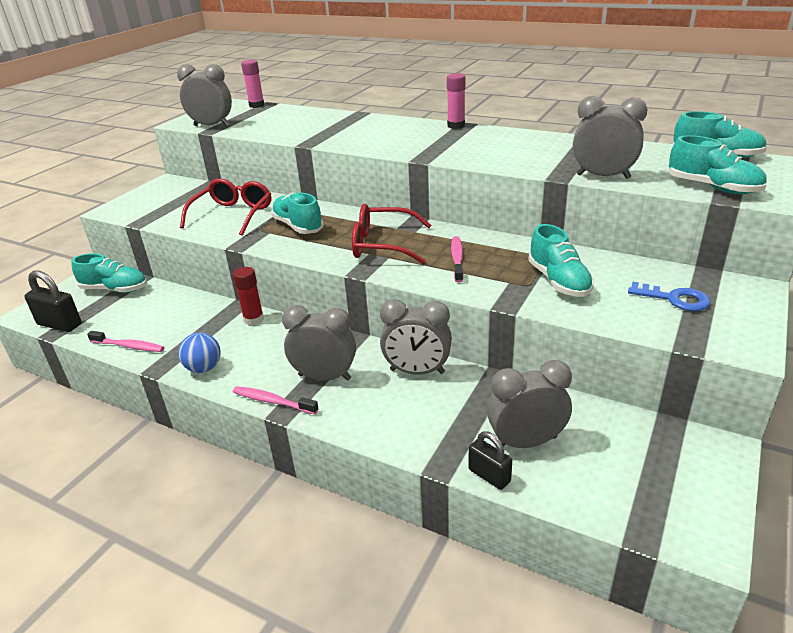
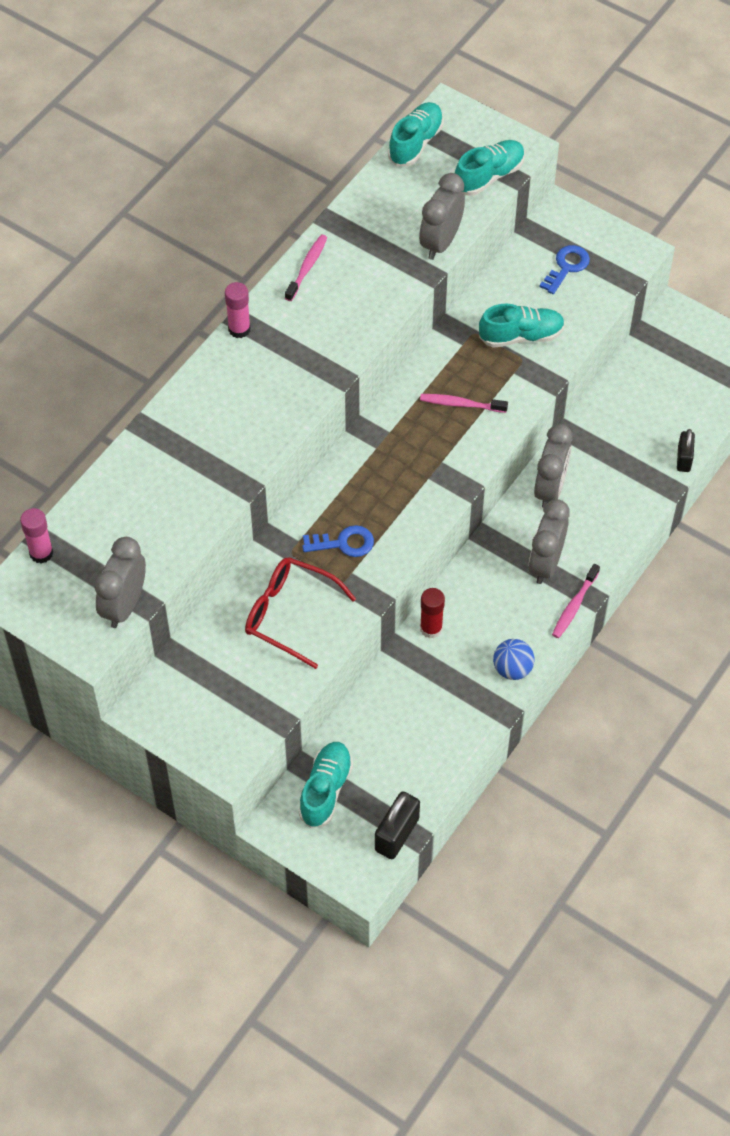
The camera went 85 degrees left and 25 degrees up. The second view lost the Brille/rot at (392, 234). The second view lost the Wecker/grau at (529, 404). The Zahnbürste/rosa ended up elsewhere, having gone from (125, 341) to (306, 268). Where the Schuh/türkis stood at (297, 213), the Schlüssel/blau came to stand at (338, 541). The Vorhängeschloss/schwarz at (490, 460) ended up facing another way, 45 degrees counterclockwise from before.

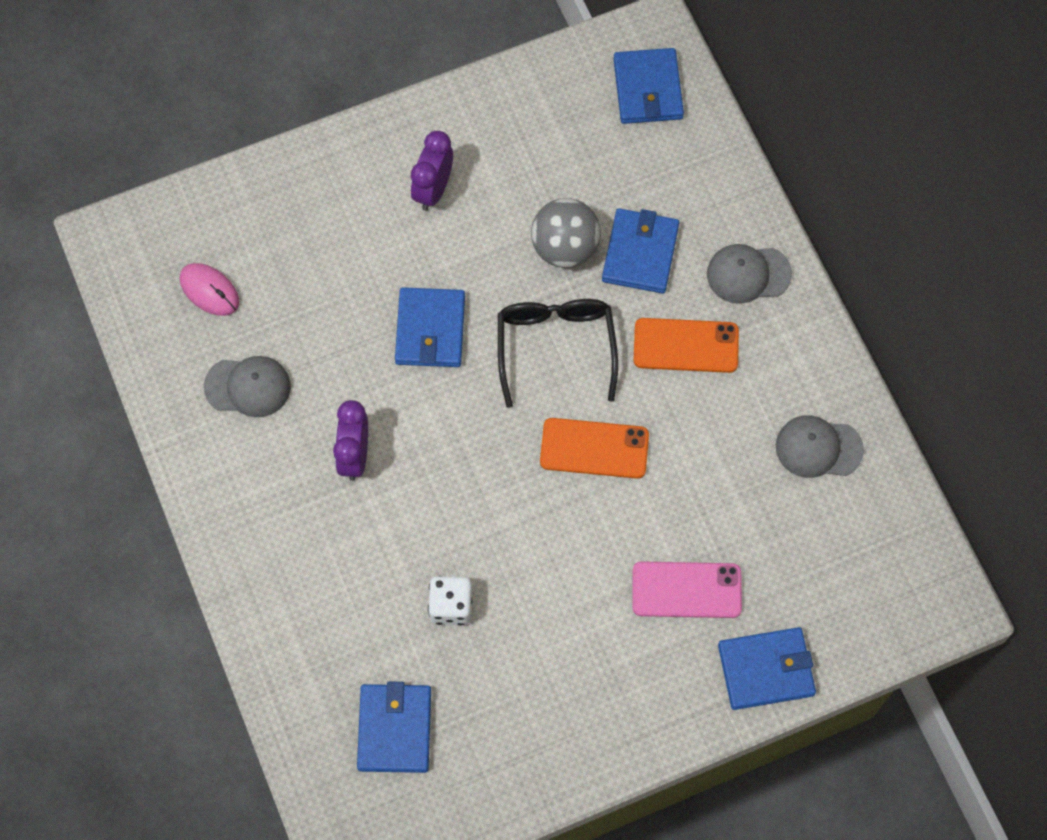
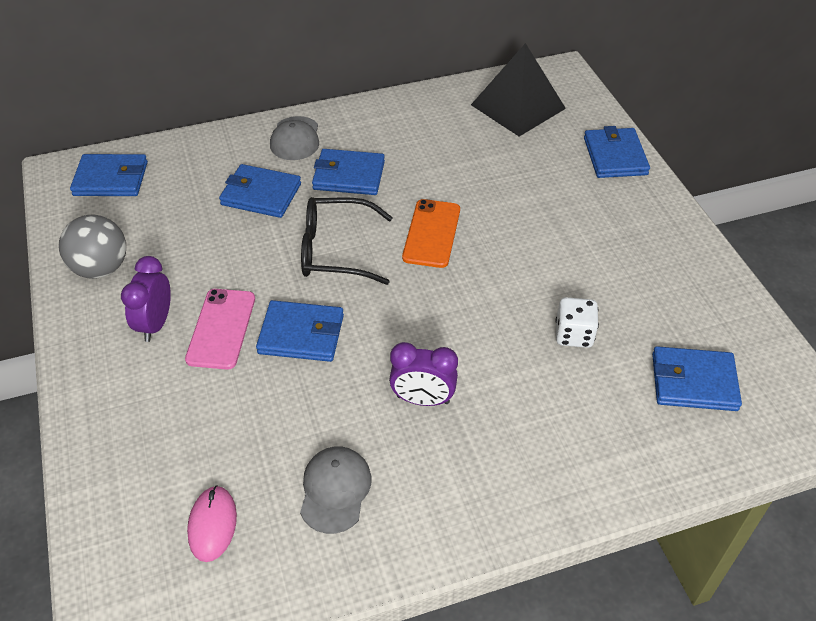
The camera went 85 degrees left and 20 degrees down. The second view lost the Kappe/grau at (820, 446). The second view gained the Pyramide/schwarz at (518, 89). The Ball/grau ended up elsewhere, having gone from (566, 233) to (92, 247). The Handy/rosa ended up elsewhere, having gone from (687, 589) to (220, 329). Where the Handy/orange stood at (686, 345), the Geldbörse/blau came to stand at (348, 172). The Computermaus/rosa at (209, 289) ended up facing another way, 45 degrees counterclockwise from before. The Wecker/lila at (432, 171) ended up facing another way, 75 degrees clockwise from before.

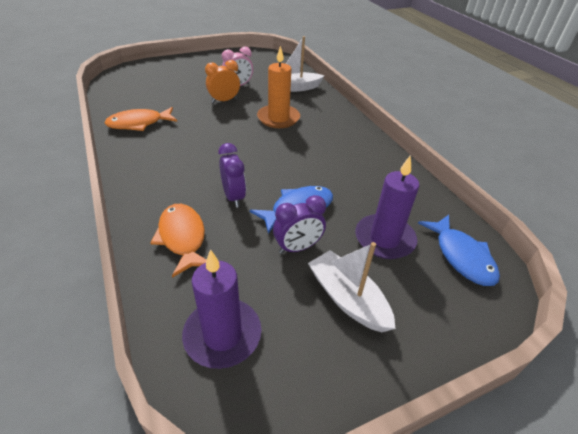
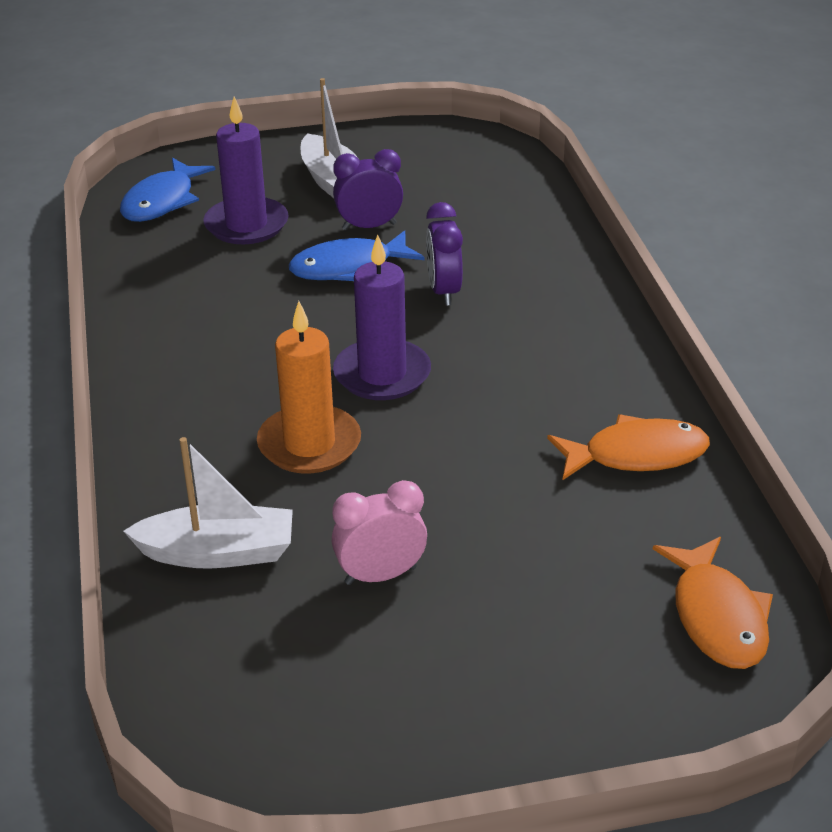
The camera went 165 degrees left and 5 degrees down. The second view lost the Wecker/orange at (222, 81). The Fisch/orange ended up elsewhere, having gone from (178, 241) to (713, 603). The Kerze/lila ended up elsewhere, having gone from (221, 309) to (382, 317). The Fisch/blau at (459, 250) ended up facing another way, 150 degrees counterclockwise from before.

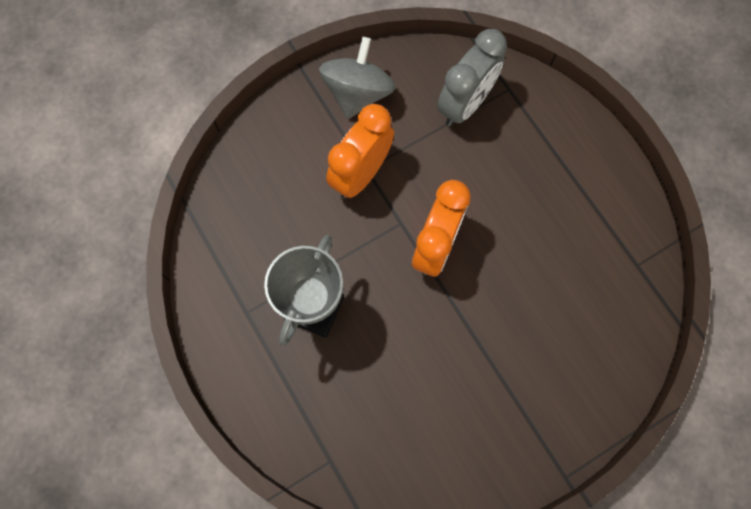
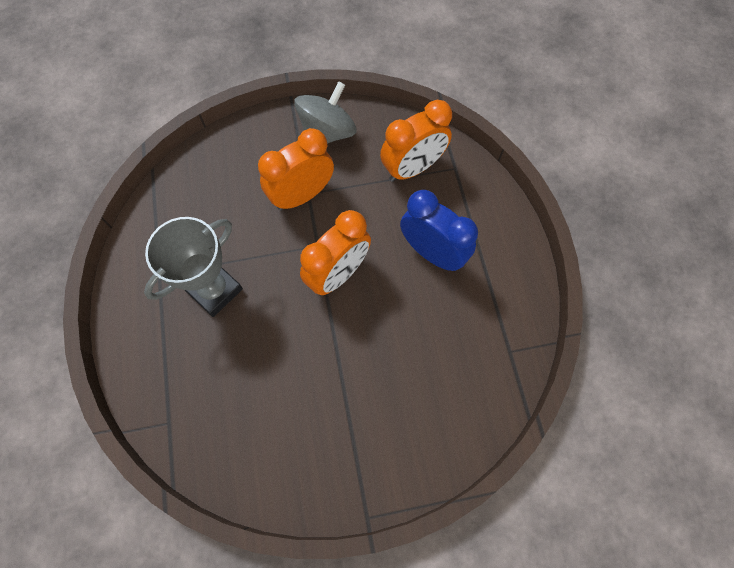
The camera went 20 degrees right and 5 degrees down. The second view gained the Wecker/blau at (439, 230). What was the Wecker/grau at (472, 77) turned into the Wecker/orange at (416, 141).

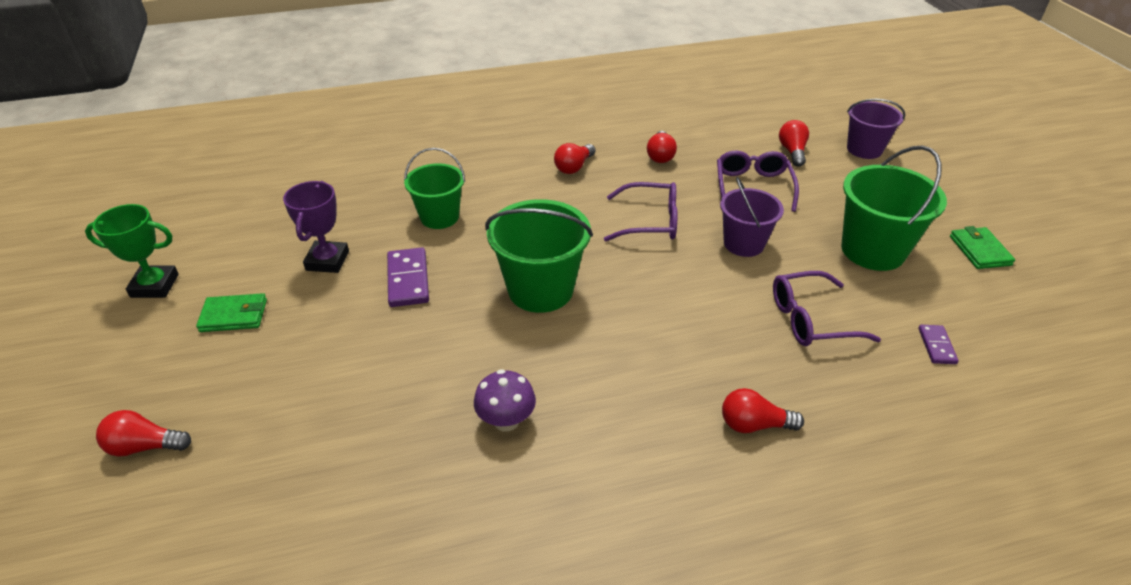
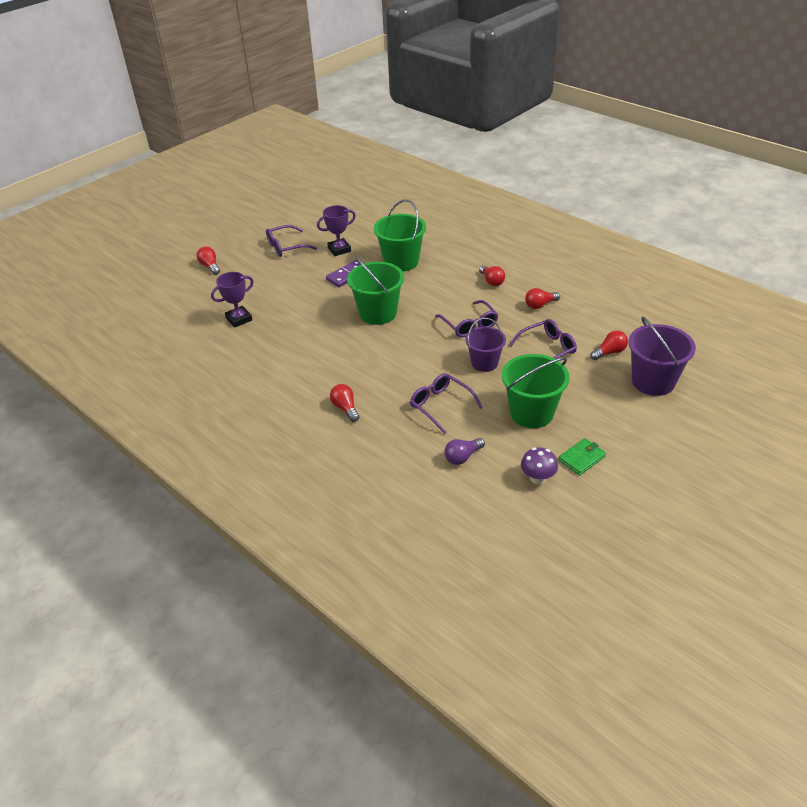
The camera went 60 degrees right and 0 degrees up. The second view lost the Pokal/grün at (132, 251). The second view gained the Pokal/lila at (232, 300). The Pilz/lila ended up elsewhere, having gone from (505, 400) to (539, 465). Where the Geldbörse/grün stood at (231, 312), the Brille/lila came to stand at (291, 241). Where the Dominostein/lila stood at (938, 344), the Glühbirne/lila came to stand at (464, 451). The Glühbirne/rot at (574, 158) ended up facing another way, 120 degrees counterclockwise from before. The size of the Eimer/grün at (434, 188) changed by a factor of 1.52. The size of the Eimer/lila at (876, 129) changed by a factor of 1.52.

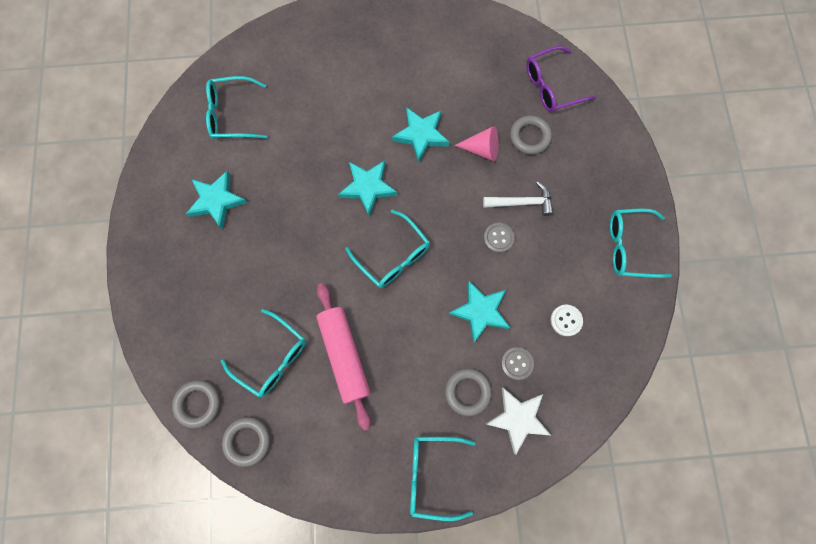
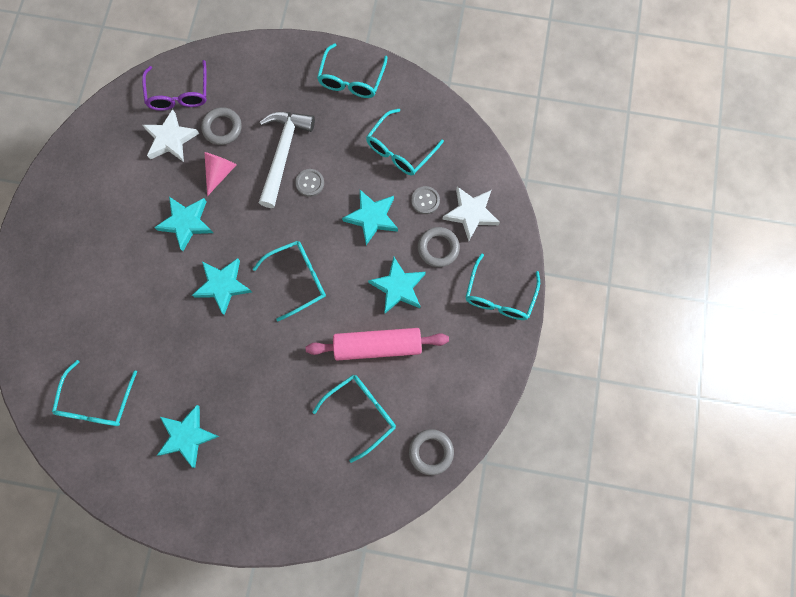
The camera went 75 degrees left and 0 degrees up. The second view lost the Ring/grau at (196, 404). The second view gained the Stern/weiß at (171, 135). The second view gained the Stern/türkis at (397, 285). Where the Knopf/weiß stood at (567, 320), the Brille/türkis came to stand at (405, 142). The size of the Hammer/weiß at (518, 199) changed by a factor of 1.59.

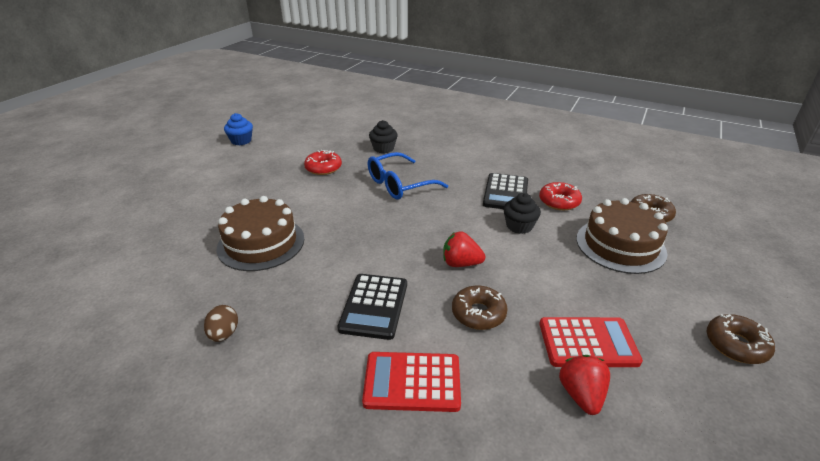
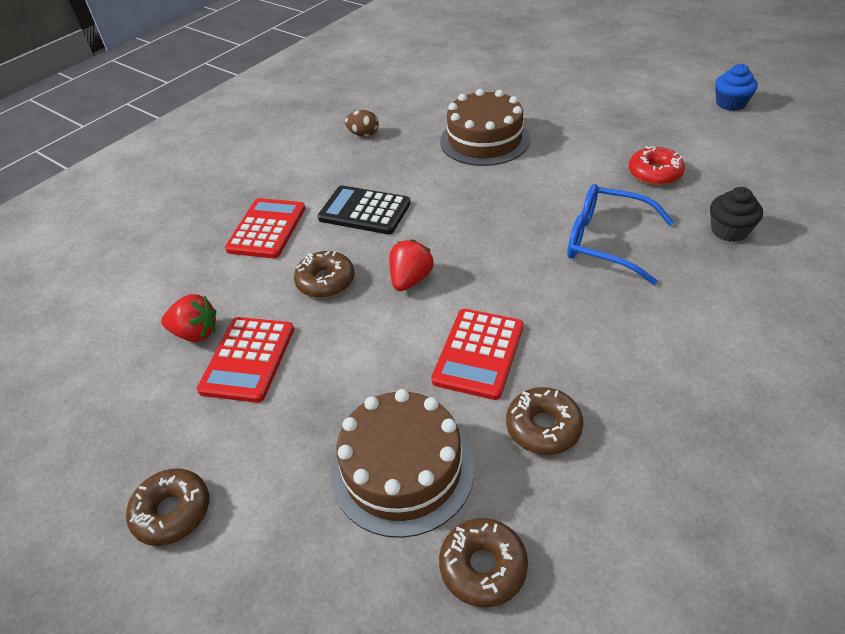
The camera went 105 degrees right and 10 degrees up. The second view lost the Taschenrechner/schwarz at (505, 191). Where the Muffin/schwarz stood at (522, 213), the Taschenrechner/rot came to stand at (477, 354). What was the Donut/rot at (560, 196) turned into the Donut/braun at (544, 421). The Brille/blau at (408, 176) ended up facing another way, 45 degrees counterclockwise from before.

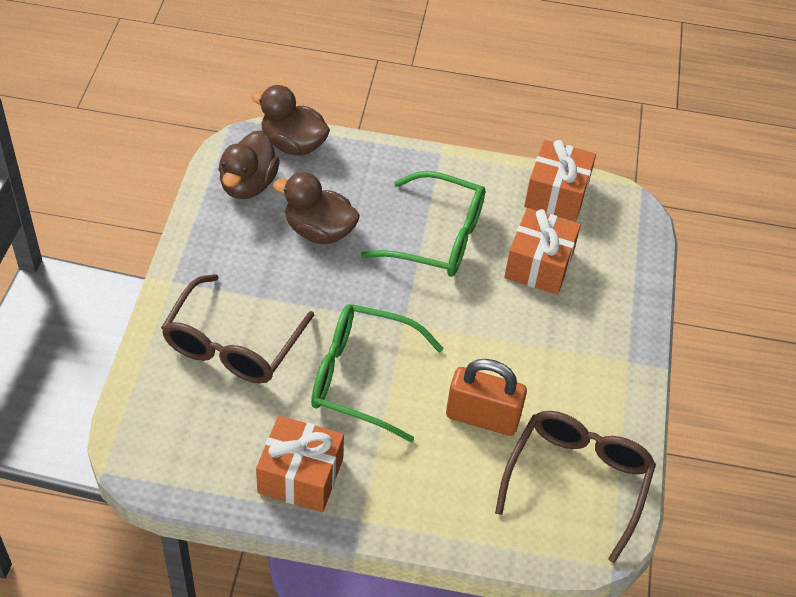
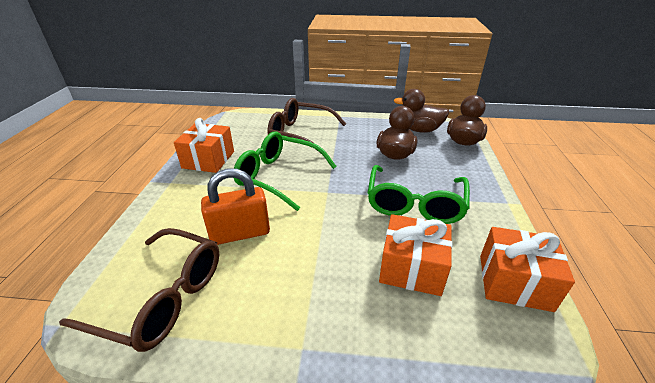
The camera went 90 degrees right and 15 degrees down. The Brille/grün at (377, 373) ended up facing another way, 75 degrees counterclockwise from before. The Vorhängeschloss/orange at (486, 397) ended up facing another way, 60 degrees clockwise from before.

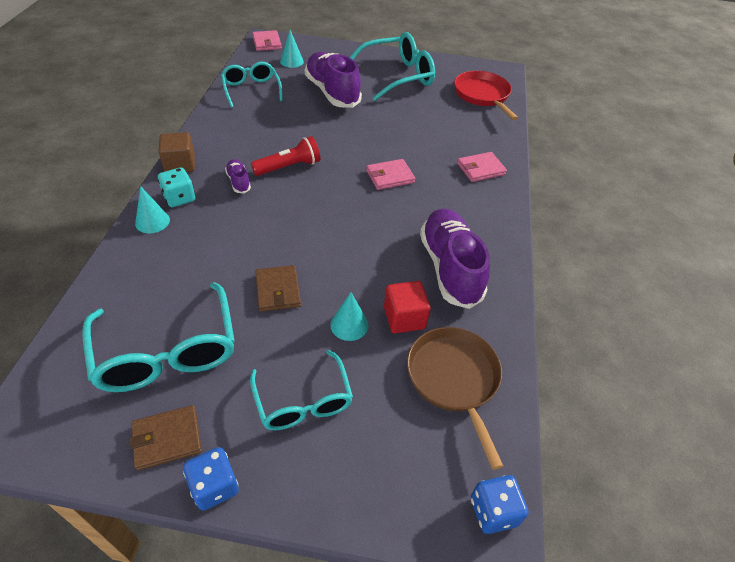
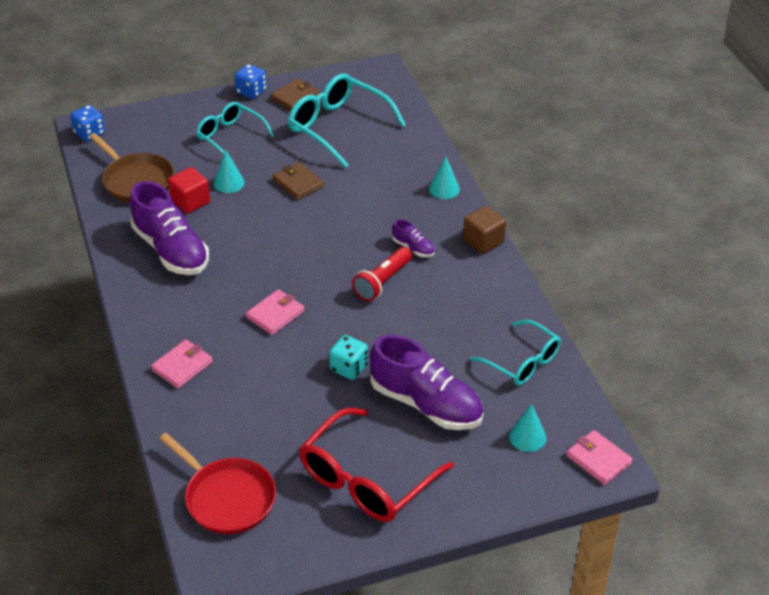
The camera went 155 degrees right and 5 degrees down. The Spielwürfel/türkis ended up elsewhere, having gone from (176, 187) to (348, 357). What was the Brille/türkis at (392, 66) turned into the Brille/rot at (376, 465).

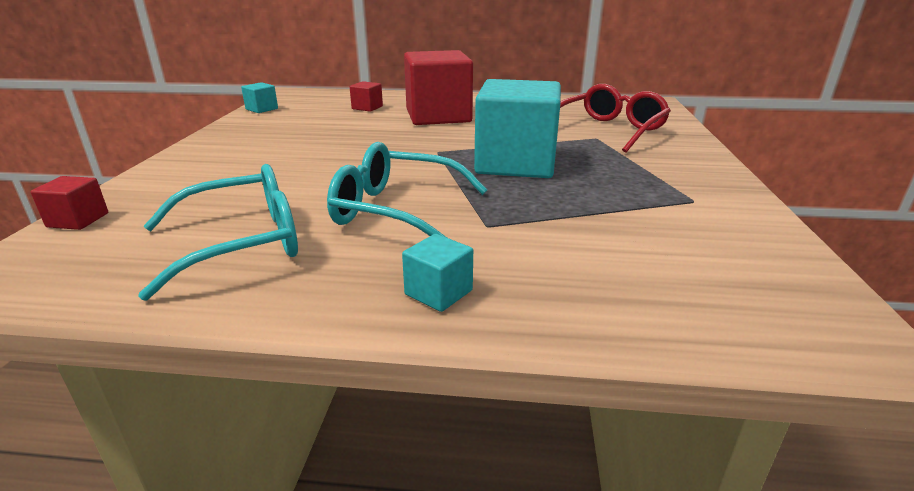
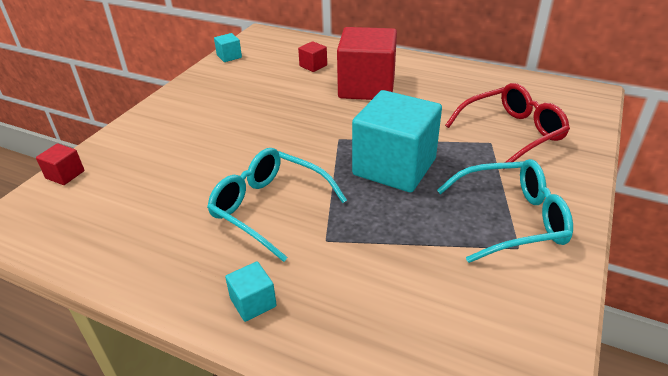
The camera went 20 degrees right and 10 degrees up. The Brille/türkis ended up elsewhere, having gone from (218, 232) to (505, 211).

